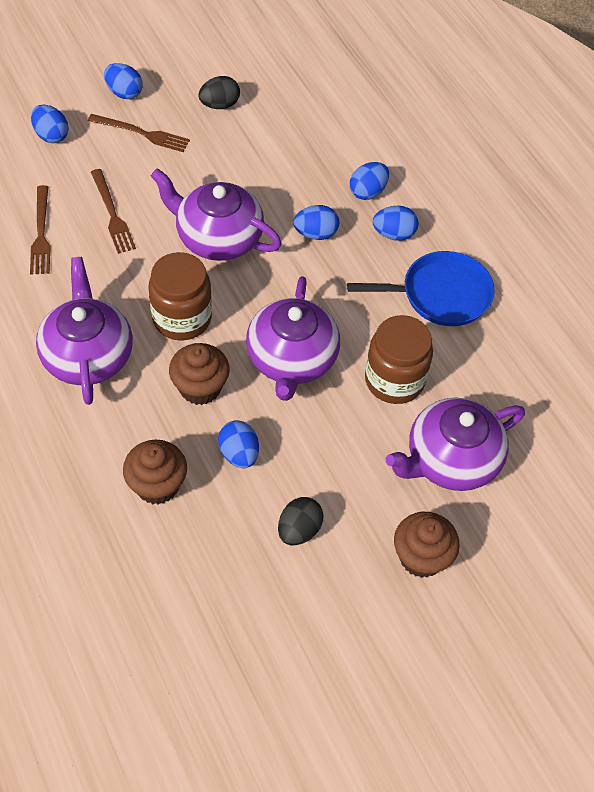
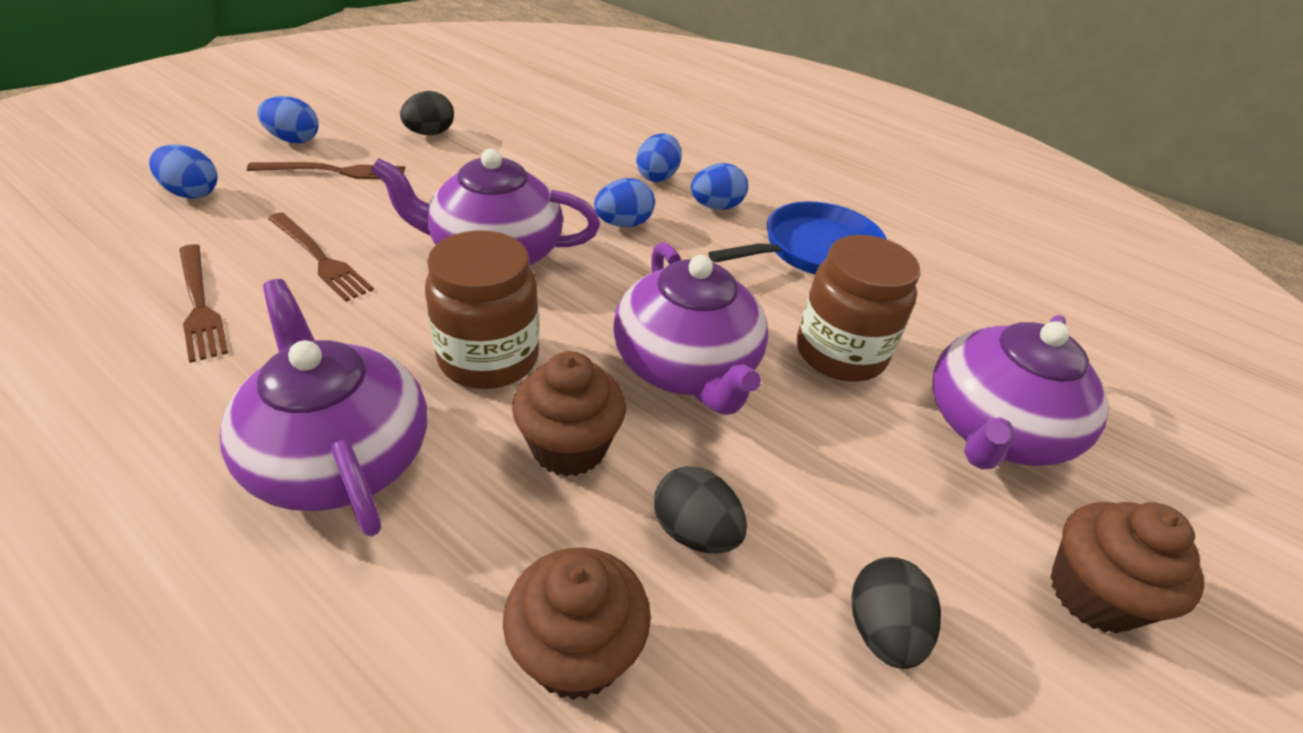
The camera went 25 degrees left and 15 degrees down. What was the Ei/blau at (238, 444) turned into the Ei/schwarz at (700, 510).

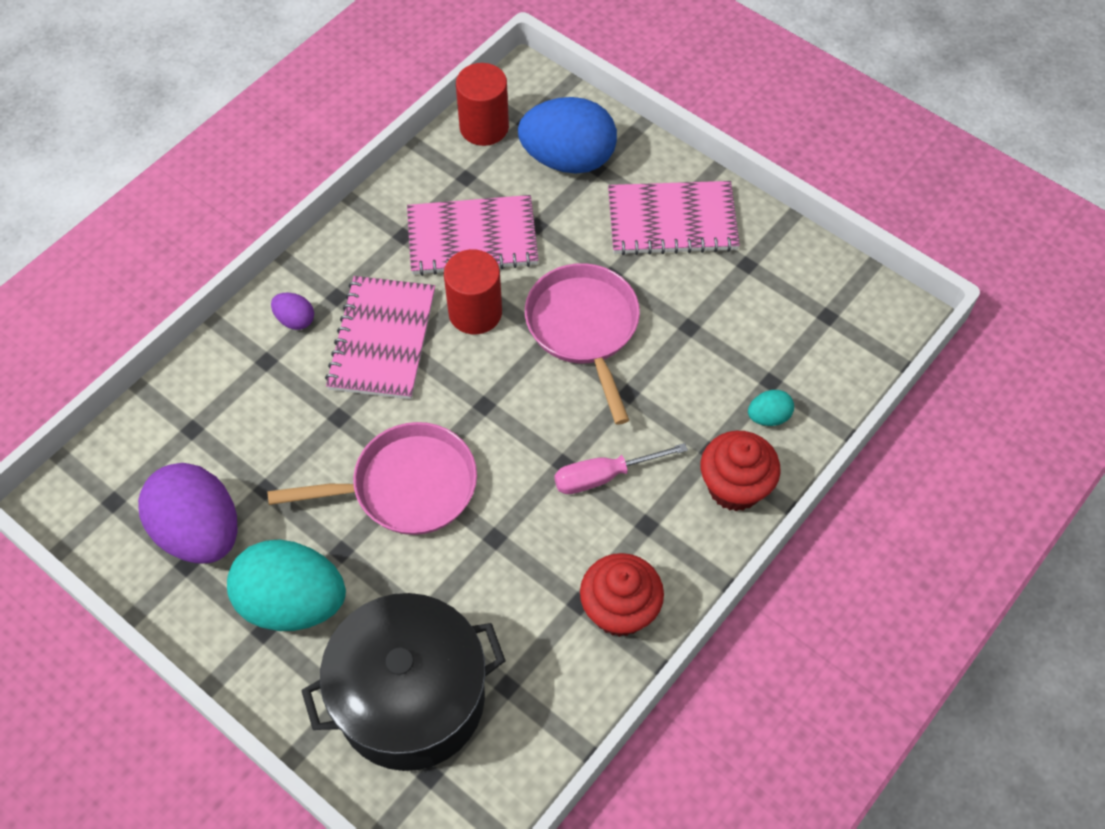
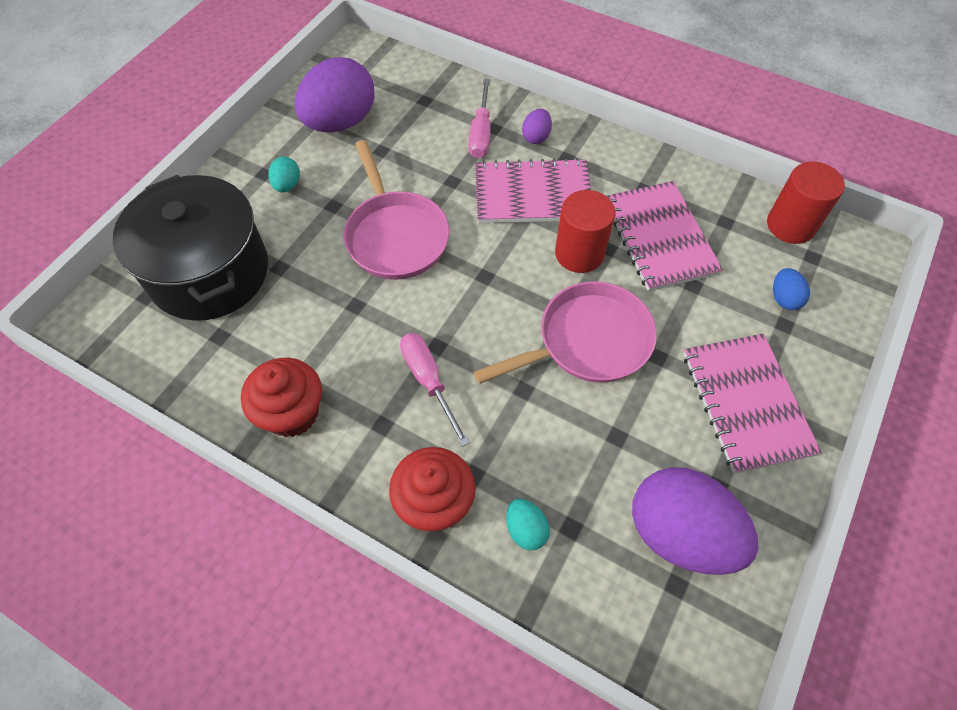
The camera went 80 degrees right and 0 degrees up. The second view gained the Schraubenzieher/rosa at (479, 118). The second view gained the Ei/lila at (695, 521). The size of the Ei/türkis at (286, 585) changed by a factor of 0.44. The size of the Ei/blau at (567, 135) changed by a factor of 0.44.

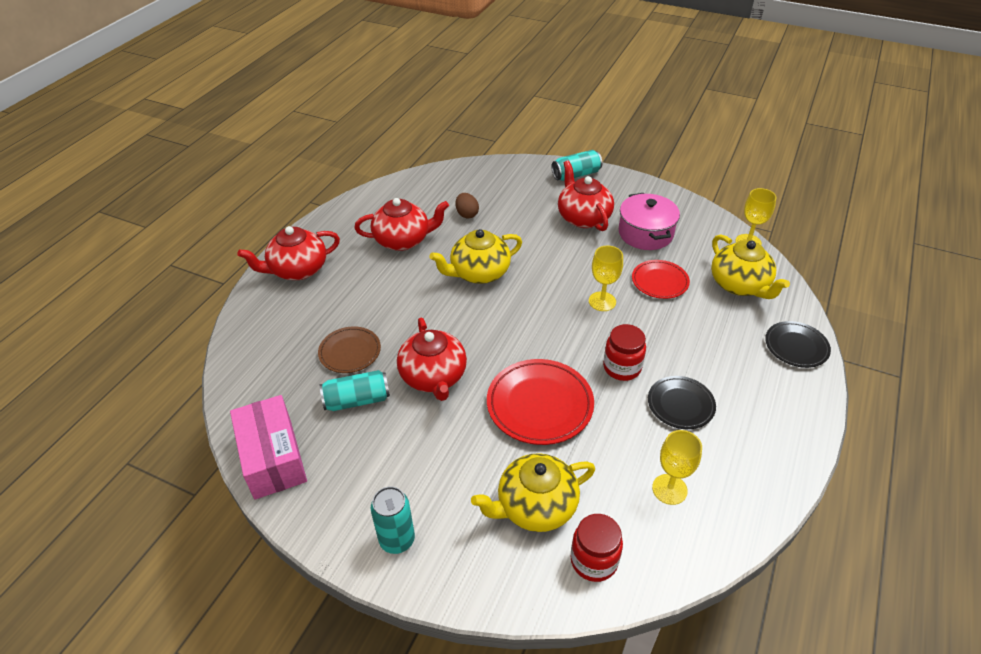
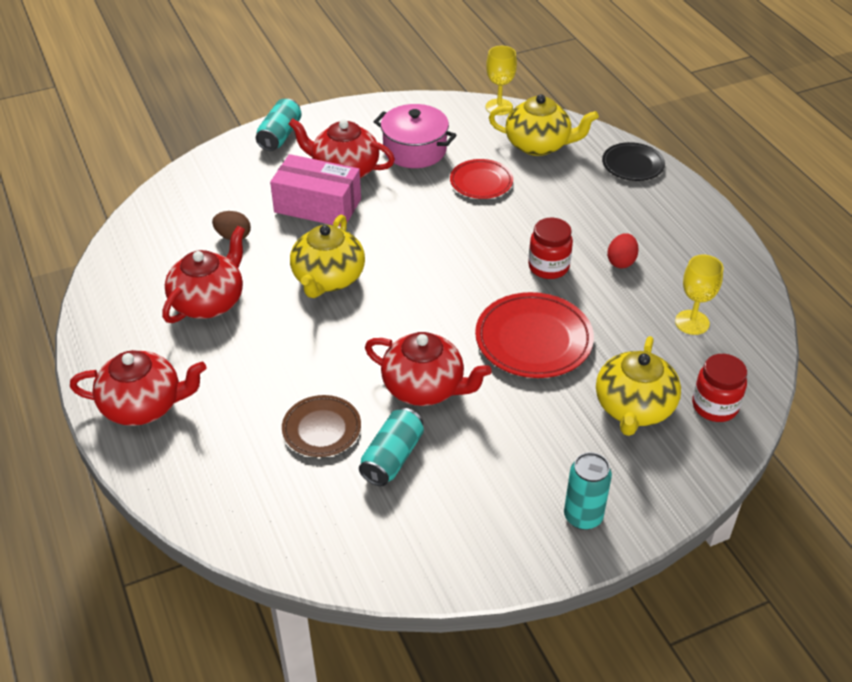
The camera went 50 degrees left and 0 degrees up. The second view lost the Kelch/gelb at (606, 278). The Schachtel/rosa ended up elsewhere, having gone from (268, 447) to (315, 190). Where the Teller/schwarz stood at (682, 402), the Ei/rot came to stand at (623, 250). The Teekanne/rot at (289, 253) ended up facing another way, 105 degrees counterclockwise from before.

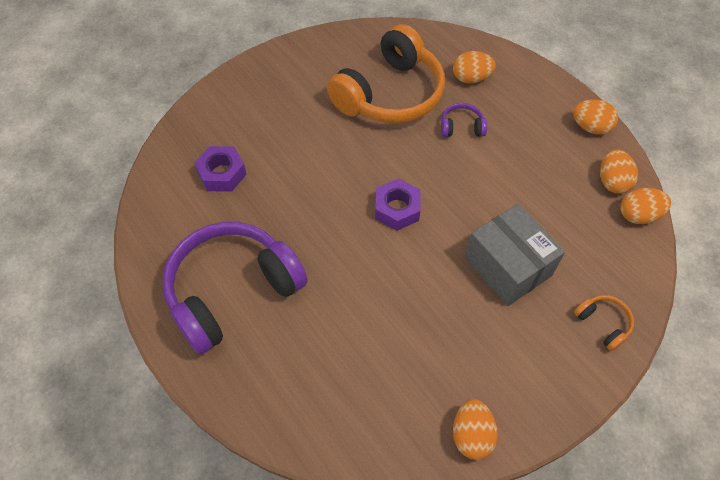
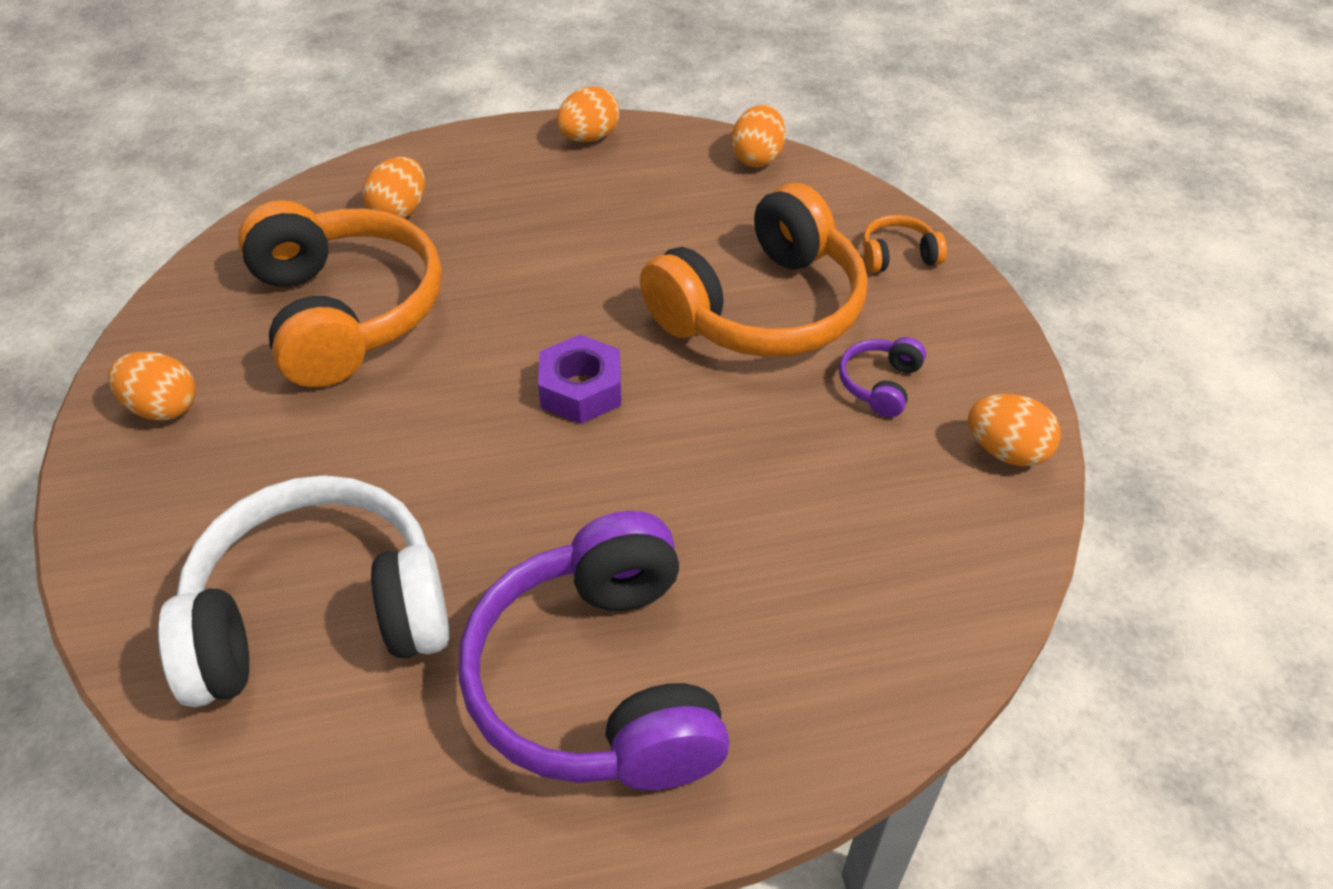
The camera went 65 degrees left and 10 degrees down. The Kopfhörer/lila ended up elsewhere, having gone from (464, 120) to (882, 377). The Ei/orange ended up elsewhere, having gone from (619, 171) to (152, 386). Where the Sechskantmutter/lila stood at (220, 169), the Kopfhörer/weiß came to stand at (304, 591). Where the Schachtel/grau stood at (515, 255), the Kopfhörer/orange came to stand at (754, 270).

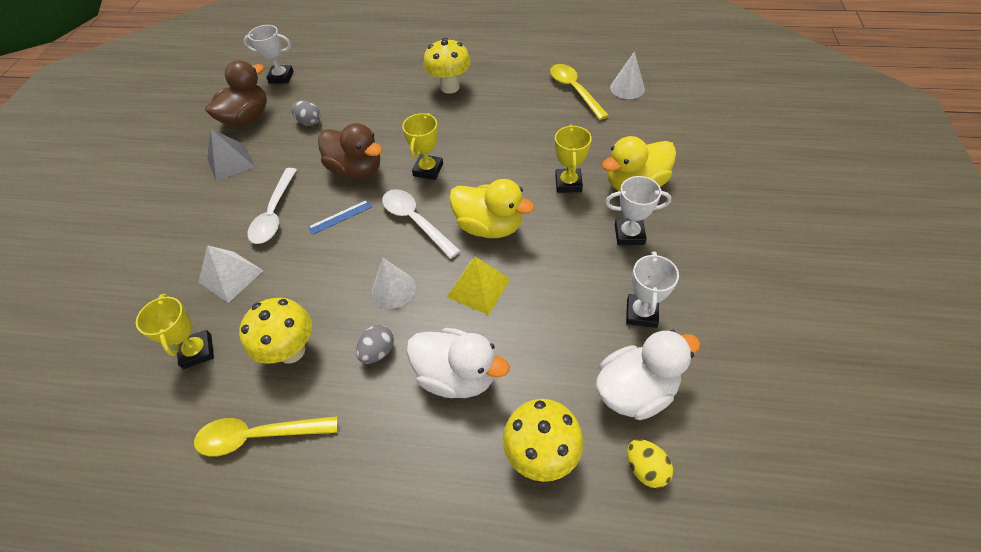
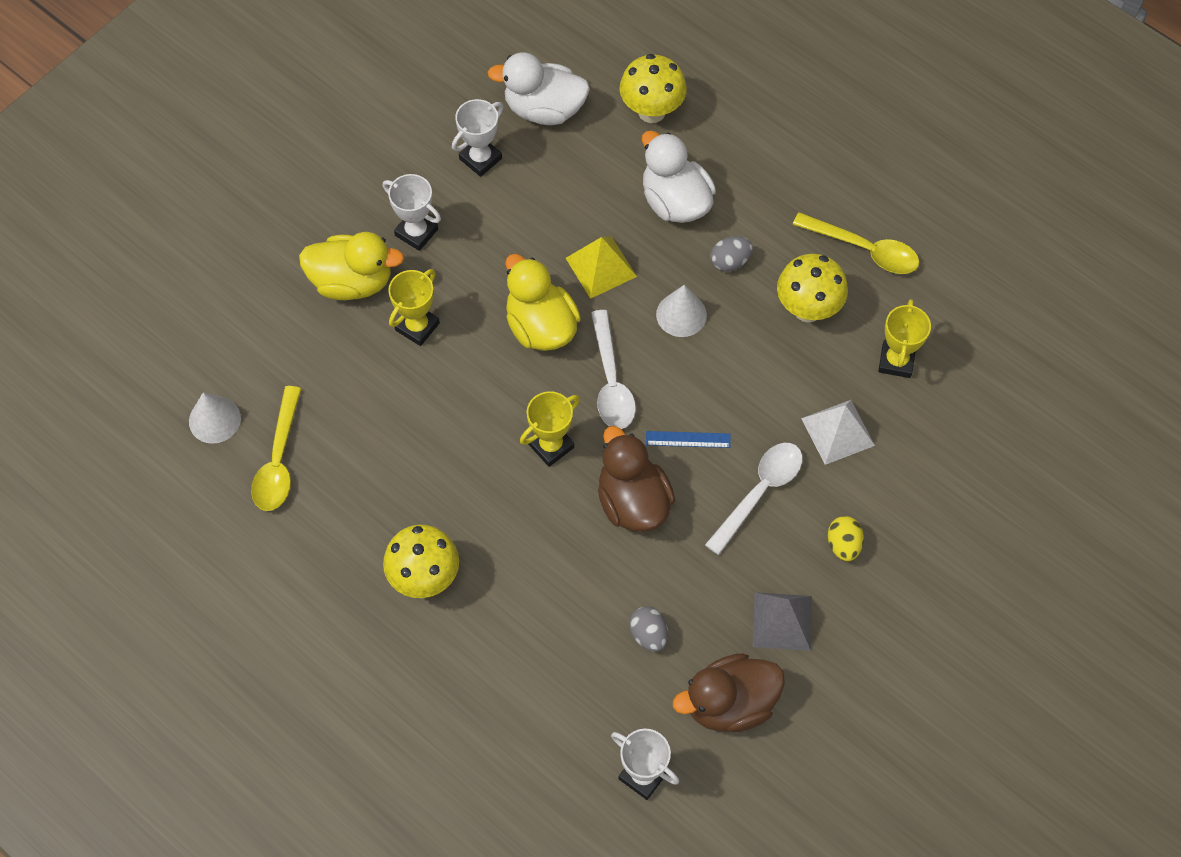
The camera went 150 degrees left and 10 degrees up. The Ei/gelb ended up elsewhere, having gone from (650, 463) to (846, 539).

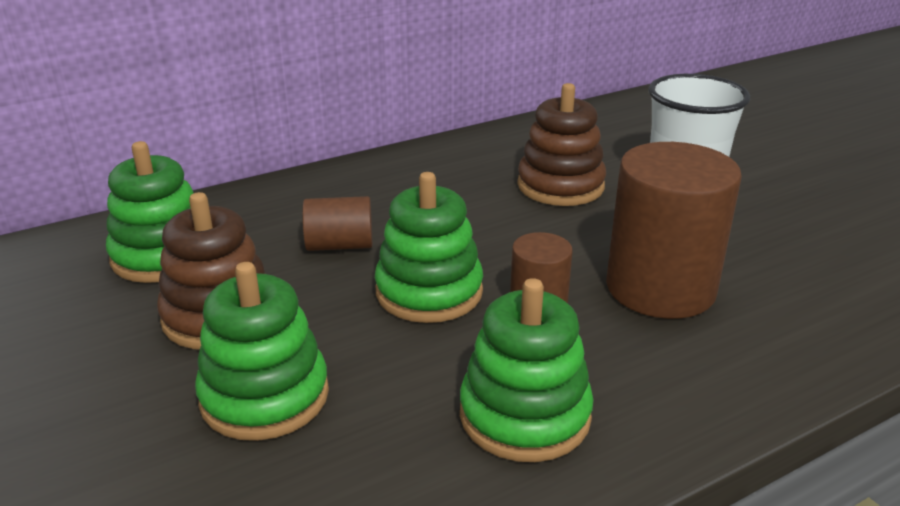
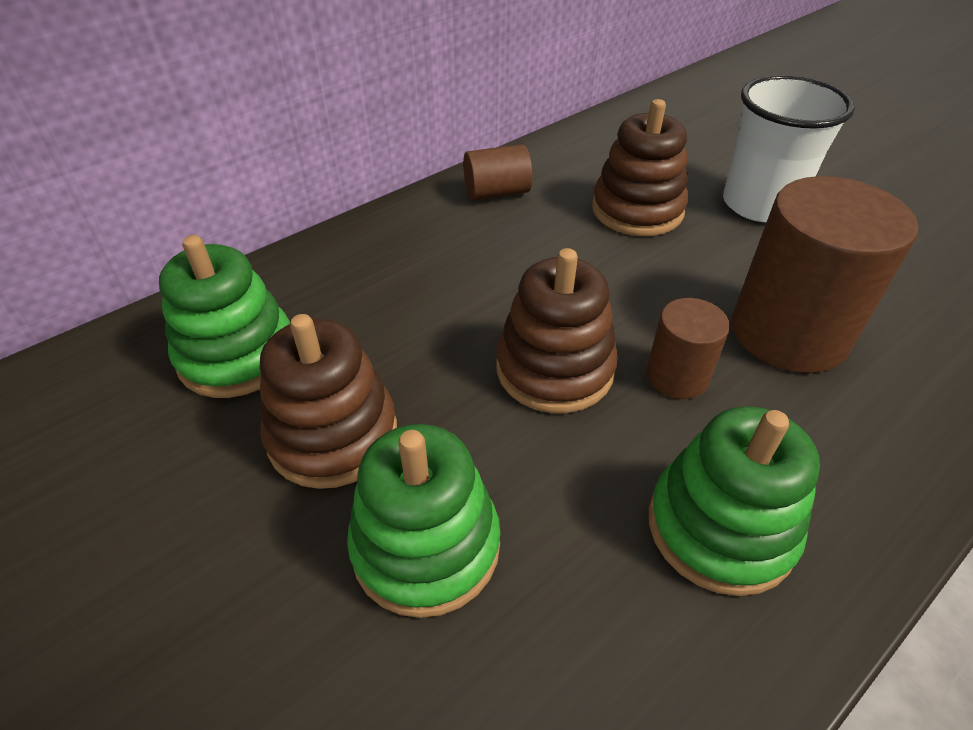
The camera went 10 degrees left and 15 degrees up. The Vollzylinder/braun ended up elsewhere, having gone from (337, 223) to (498, 172). What was the Stapelspielzeug/grün at (429, 247) turned into the Stapelspielzeug/braun at (557, 330).

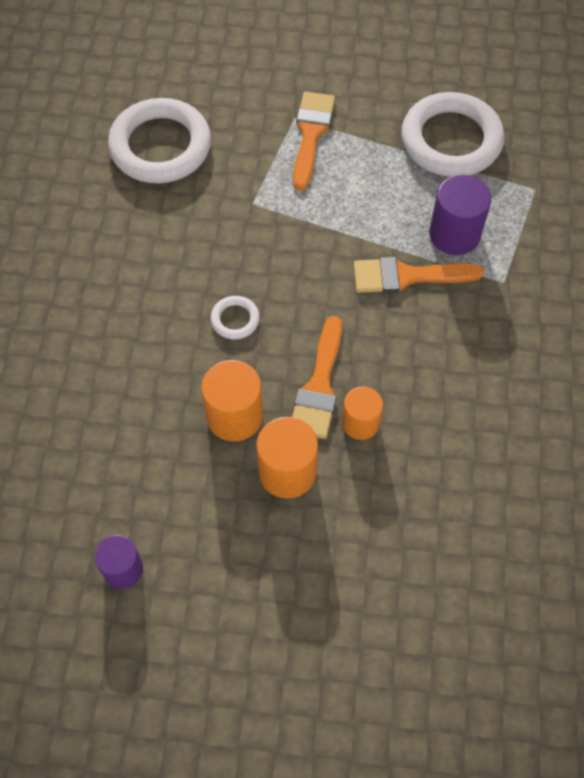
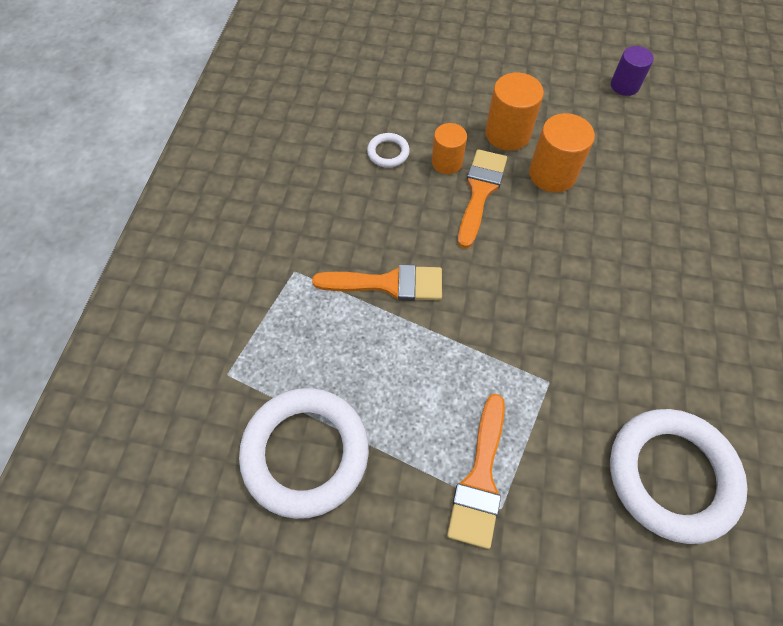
The camera went 175 degrees left and 0 degrees up. The second view lost the Vollzylinder/lila at (460, 215). The Ring/weiß ended up elsewhere, having gone from (235, 318) to (388, 150).

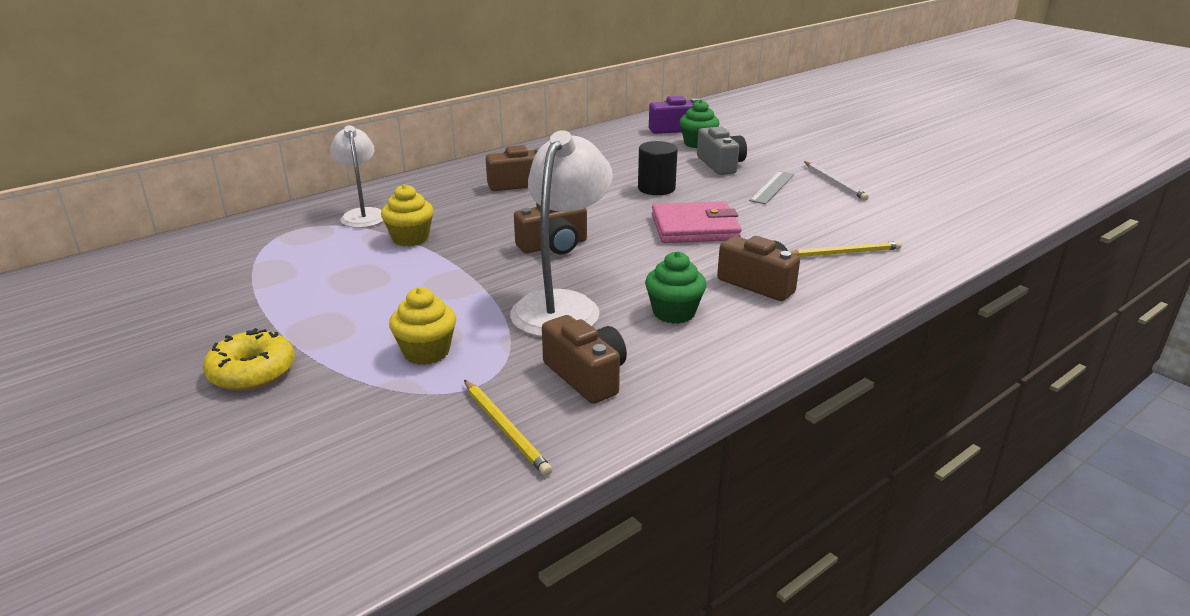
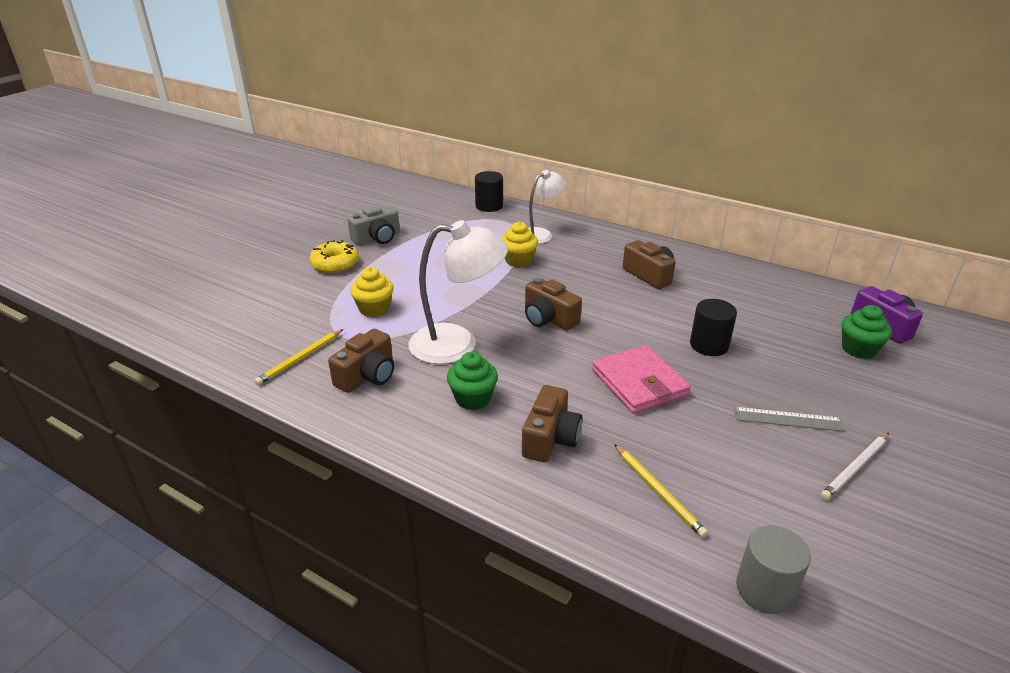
The camera went 70 degrees right and 5 degrees up. The second view gained the Vollzylinder/schwarz at (489, 191). The second view gained the Vollzylinder/grau at (773, 569). The Kamera/grau ended up elsewhere, having gone from (722, 151) to (374, 225).

